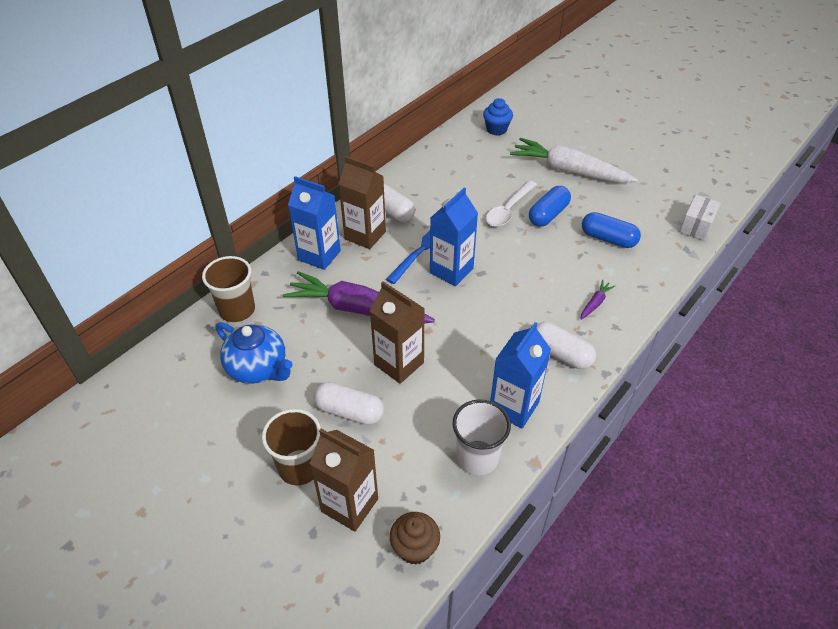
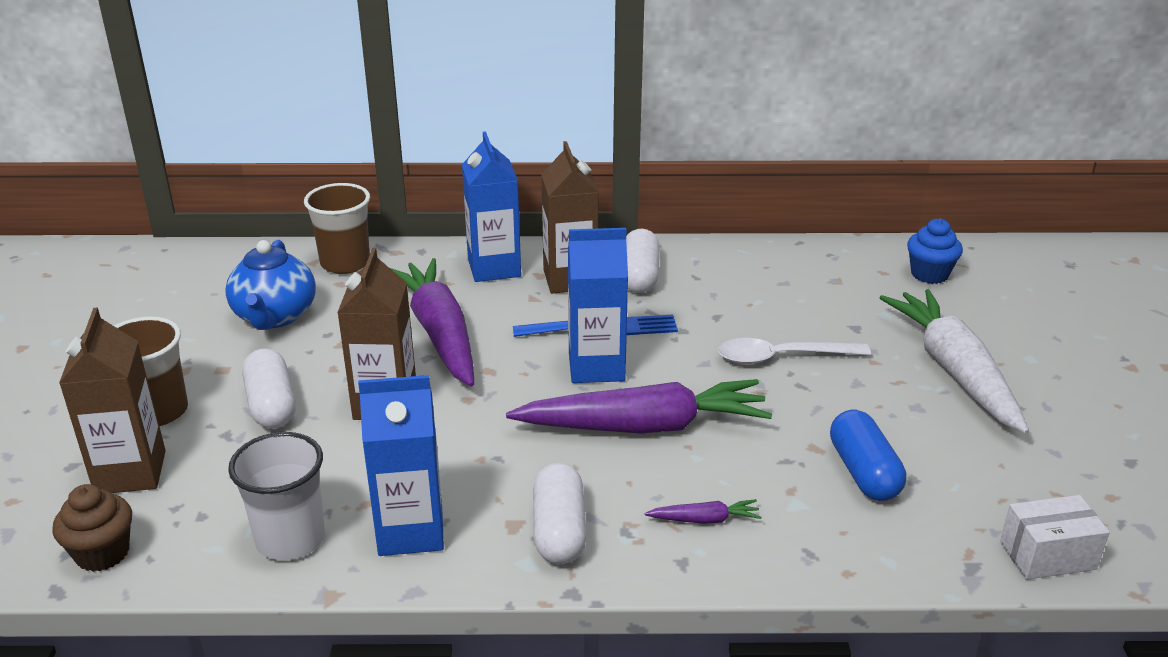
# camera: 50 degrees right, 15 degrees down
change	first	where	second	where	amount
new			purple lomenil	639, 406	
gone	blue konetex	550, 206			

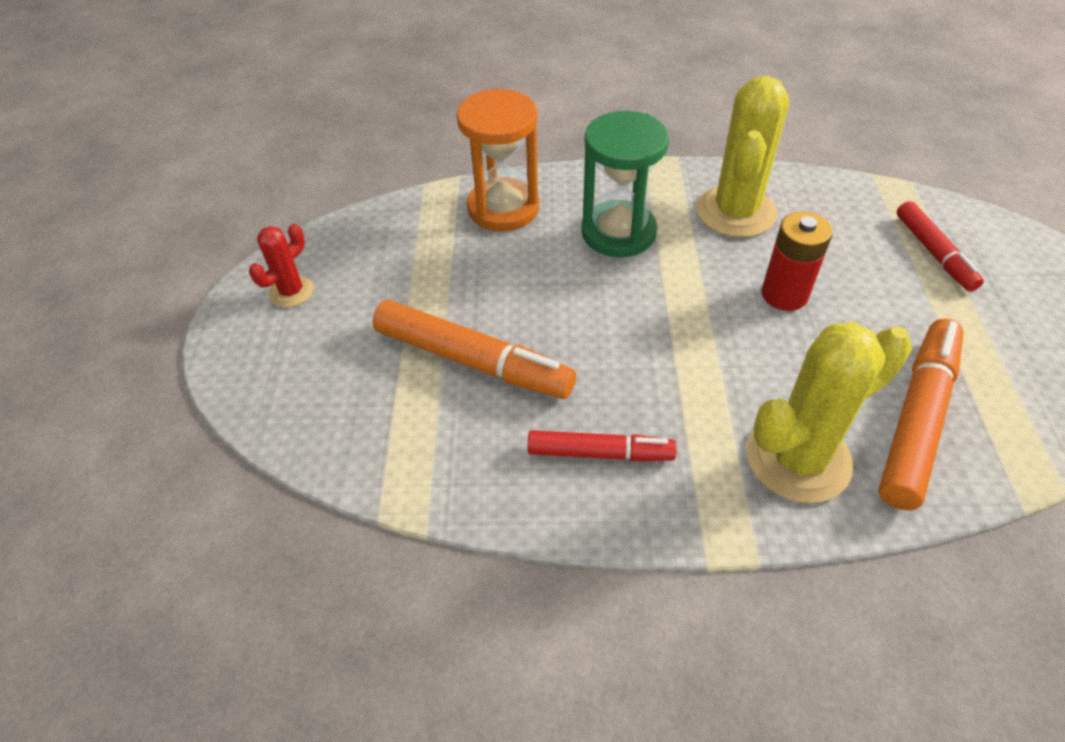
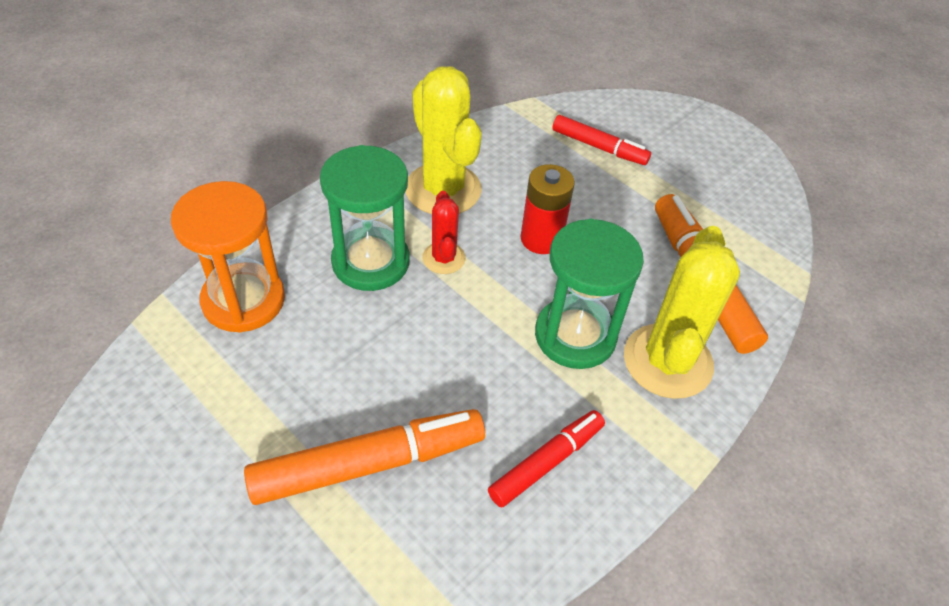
# camera: 50 degrees left, 0 degrees up
change	first	where	second	where	amount
shifted	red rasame	281, 265		444, 232	
new			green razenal	589, 294	

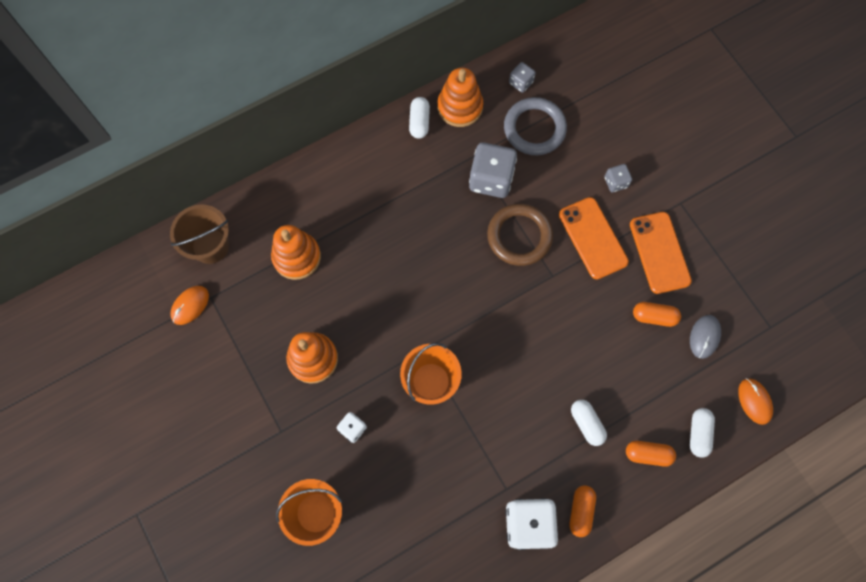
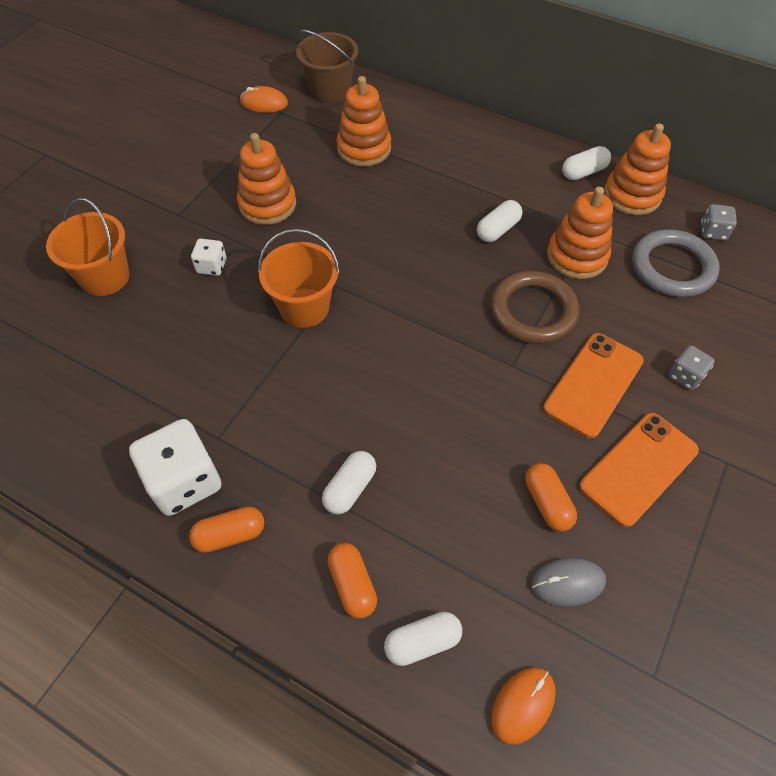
# camera: 60 degrees right, 15 degrees down
change	first	where	second	where	amount
new			white konetex	499, 221	
swapped	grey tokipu	493, 170	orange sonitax	580, 233	

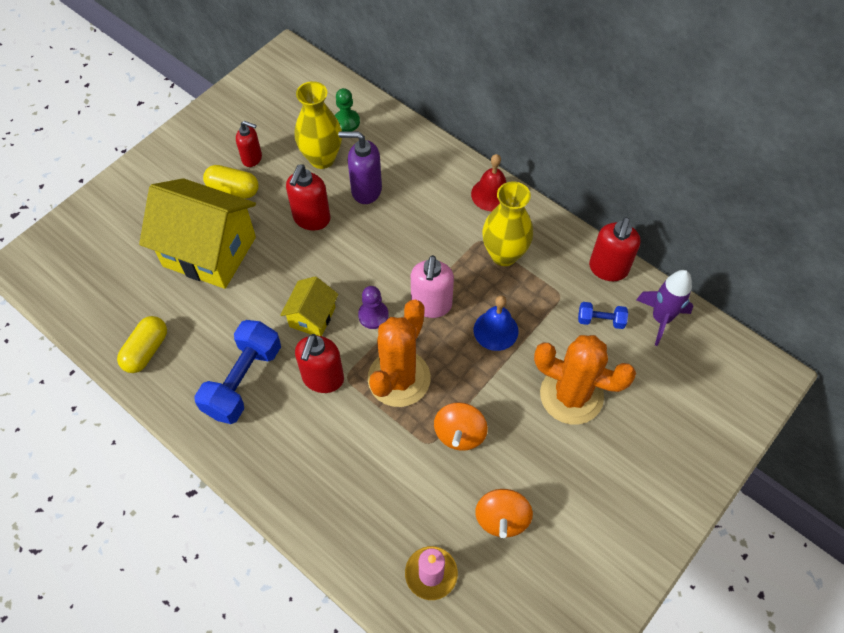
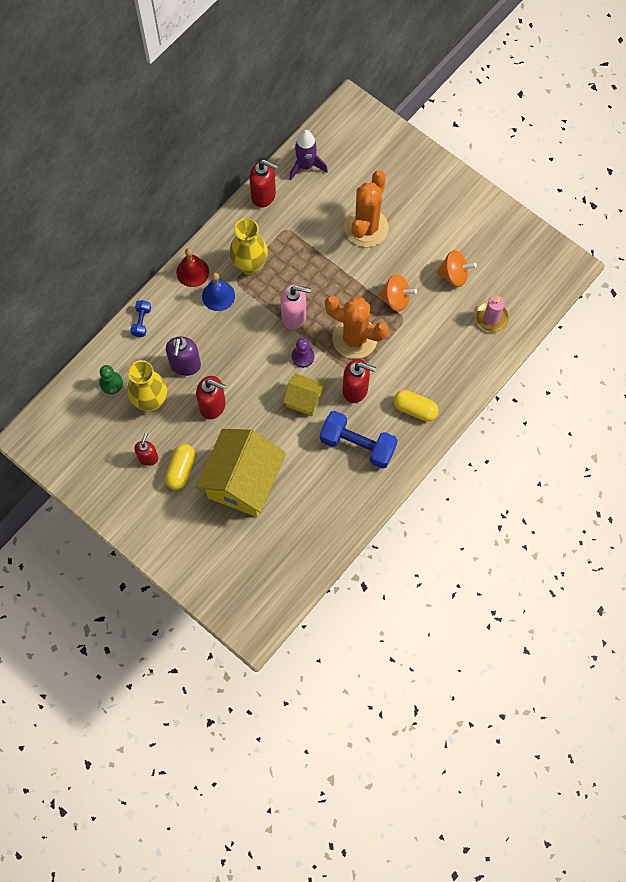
# camera: 90 degrees left, 10 degrees up
change	first	where	second	where	amount
shifted	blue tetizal	603, 315		140, 318	
shifted	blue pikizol	496, 323		218, 292	
shifted	yellow konetex	142, 344		416, 406	

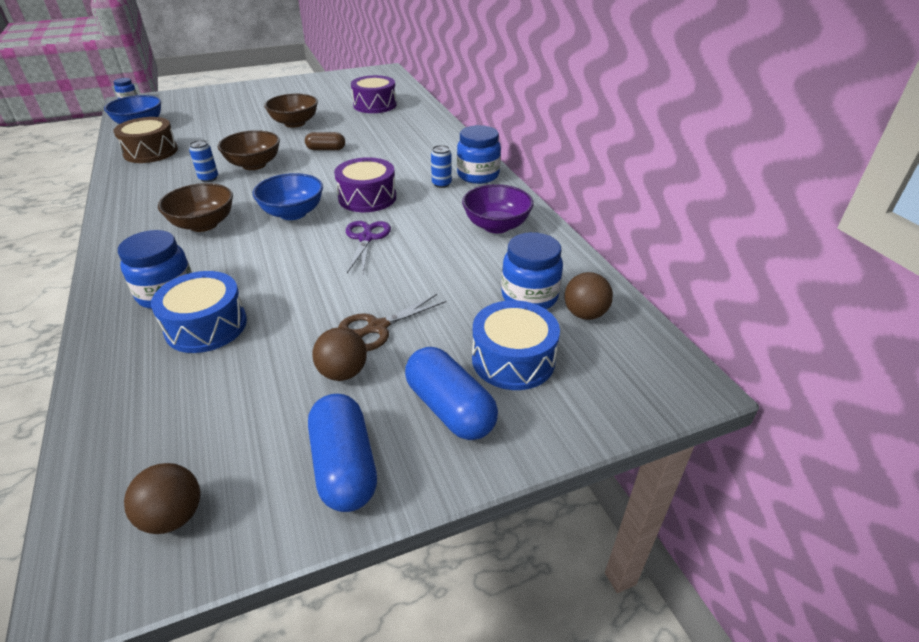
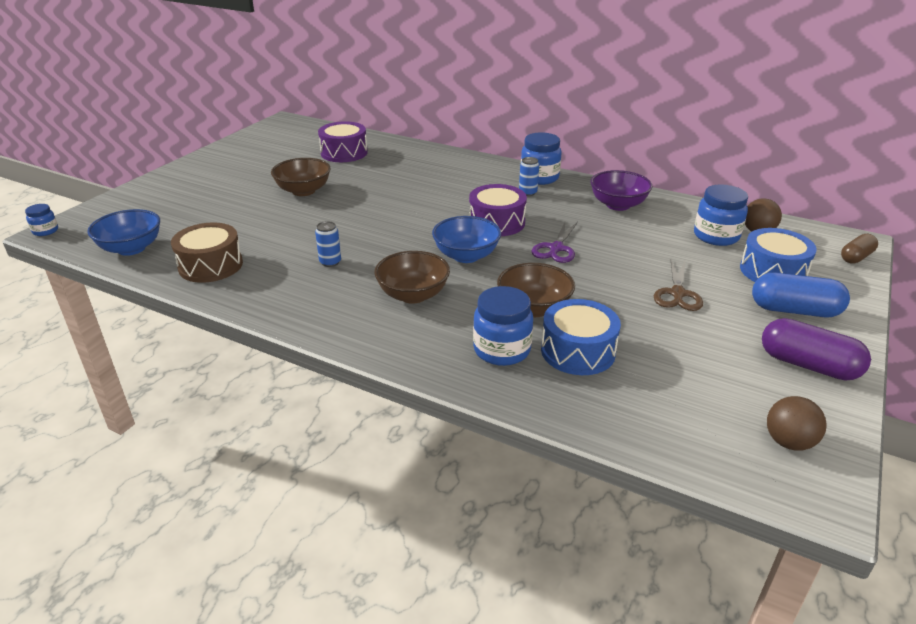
# camera: 40 degrees left, 5 degrees down
change	first	where	second	where	amount
shifted	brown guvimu	249, 150		536, 290	
rotated	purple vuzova	368, 247		555, 242	120 degrees counterclockwise
repainted	blue konetex	342, 453	purple konetex	816, 349	
shifted	brown konetex	325, 141		859, 249	
gone	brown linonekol	339, 354			

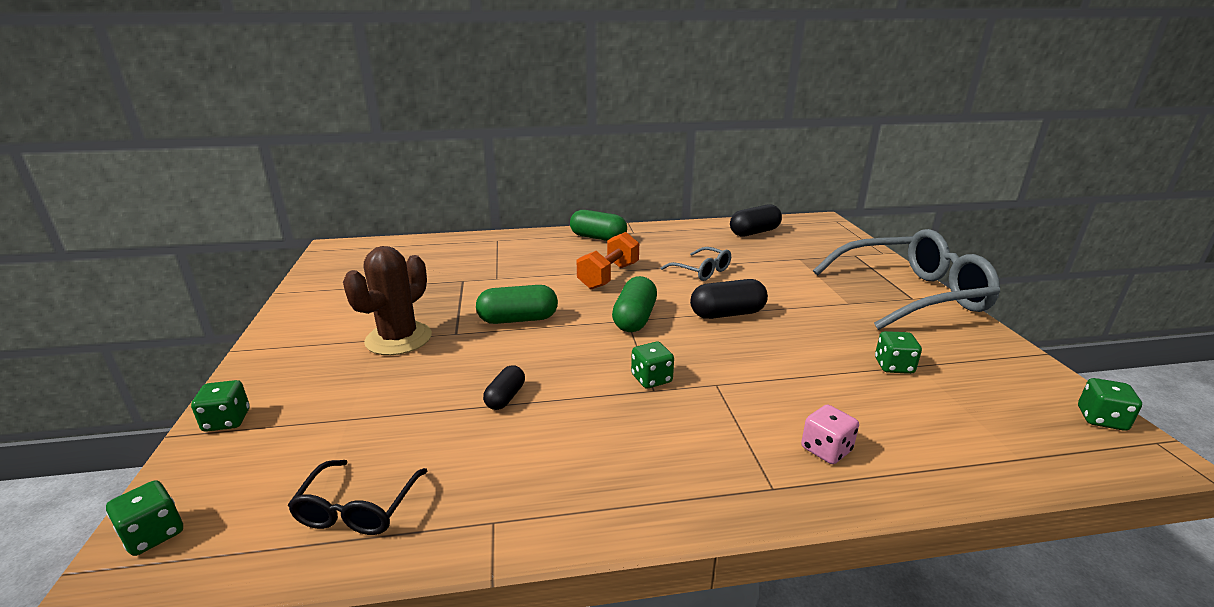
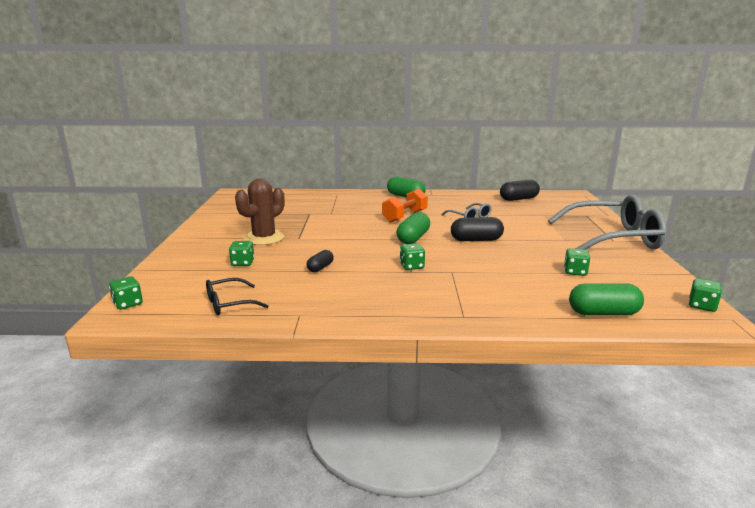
# camera: 10 degrees right, 5 degrees down
change	first	where	second	where	amount
rotated	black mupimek	357, 497		237, 296	45 degrees clockwise
shifted	green tokipu	220, 406		241, 253	
shifted	green konetex	517, 304		606, 299	
gone	pink tokipu	830, 434			

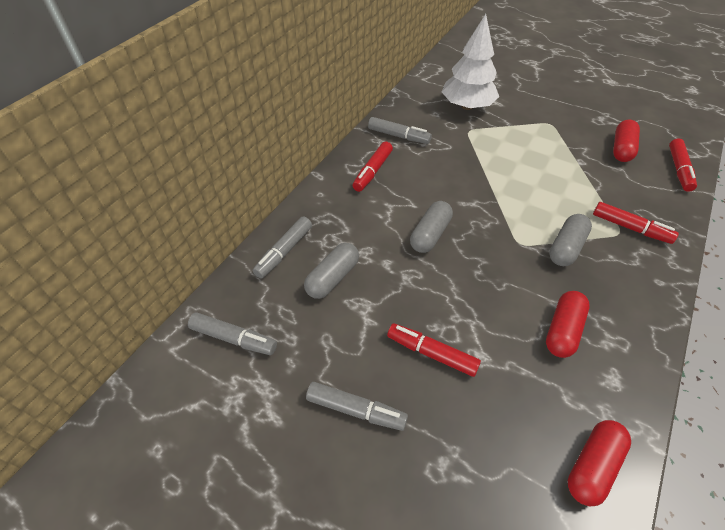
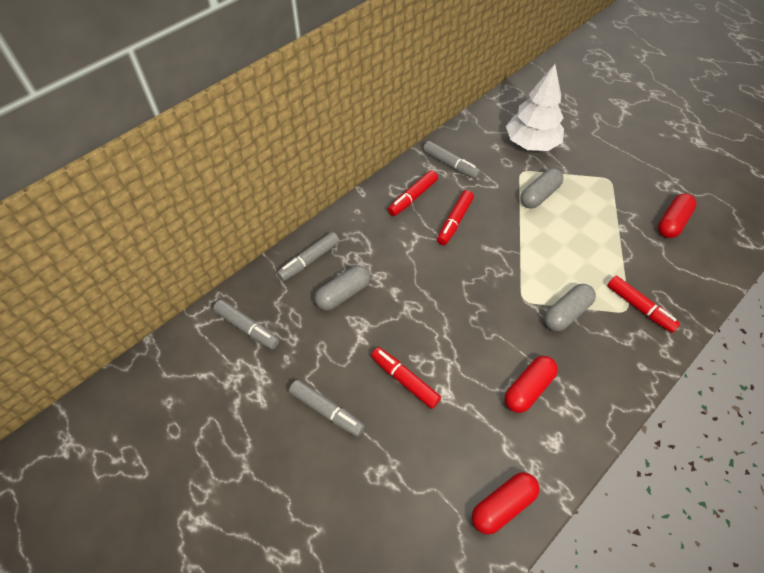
# camera: 15 degrees right, 5 degrees up
change	first	where	second	where	amount
shifted	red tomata	683, 165		455, 217	
shifted	grey konetex	431, 227		542, 188	

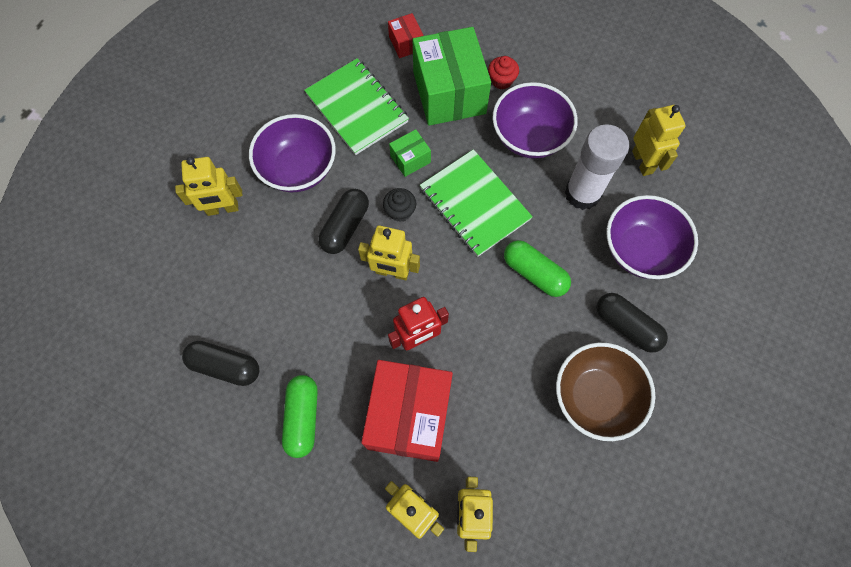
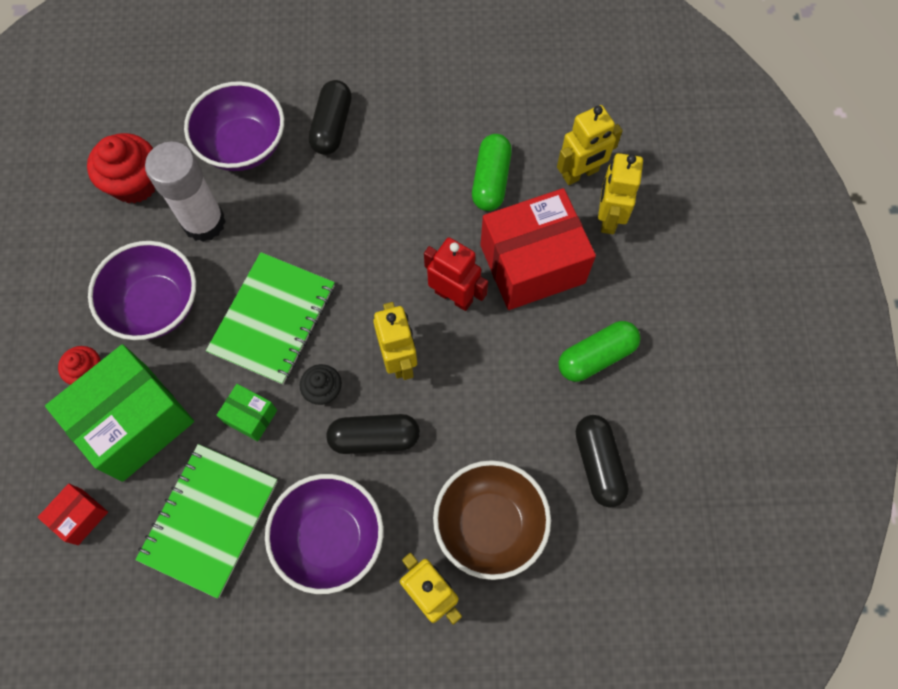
# camera: 120 degrees left, 0 degrees up
change	first	where	second	where	amount
swapped	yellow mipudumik	659, 140	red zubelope	121, 168	
shifted	brown guvimu	605, 391		492, 520	
shifted	green konetex	537, 268		492, 172	

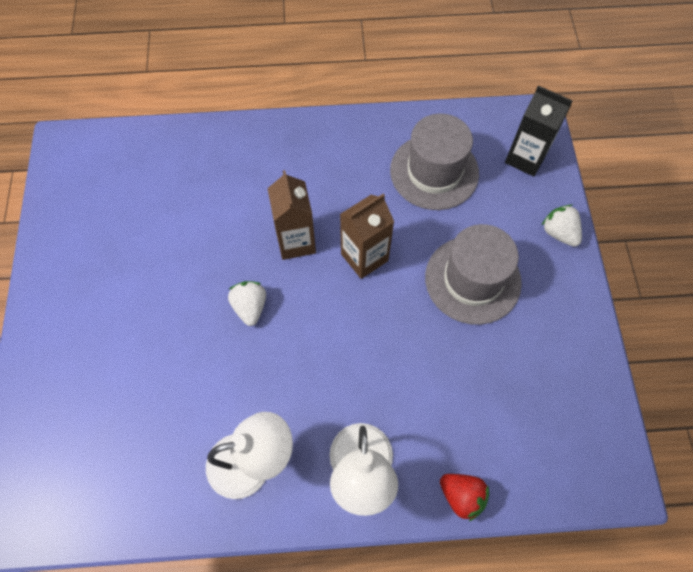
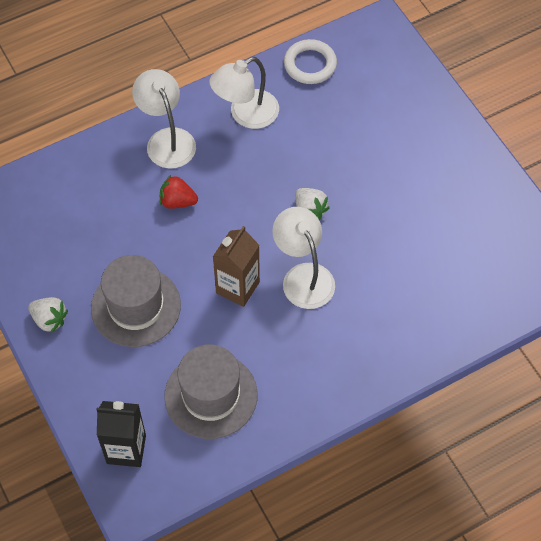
# camera: 155 degrees right, 5 degrees down
change	first	where	second	where	amount
shifted	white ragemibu	562, 225		48, 315	
shifted	red ragemibu	464, 498		179, 192	
swapped	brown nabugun	291, 215	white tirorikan	303, 258	
new			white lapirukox	310, 61	

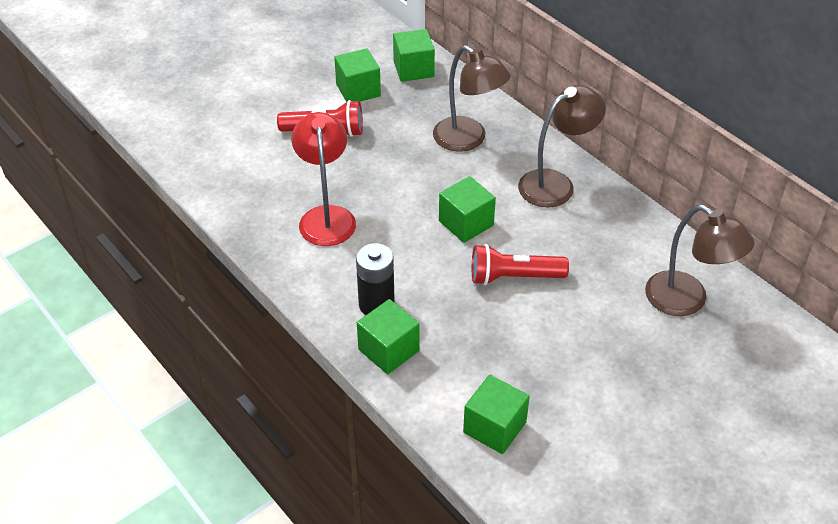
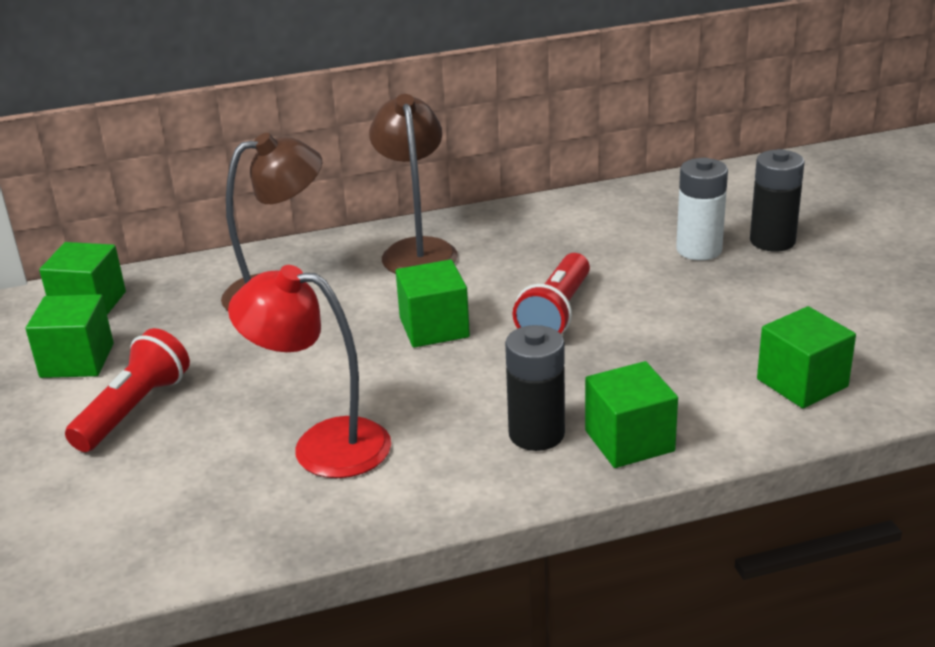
# camera: 65 degrees left, 15 degrees down
change	first	where	second	where	amount
new			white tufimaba	702, 209	
new			black tufimaba	777, 200	
gone	brown tirorikan	699, 260			

